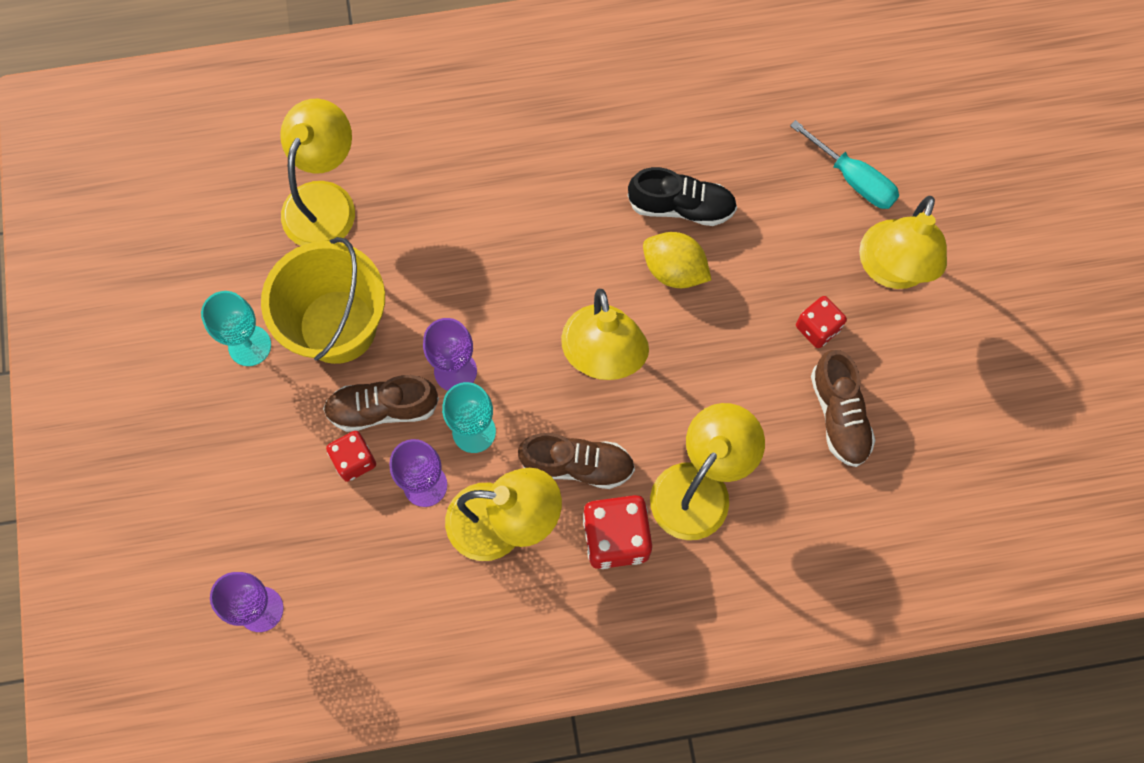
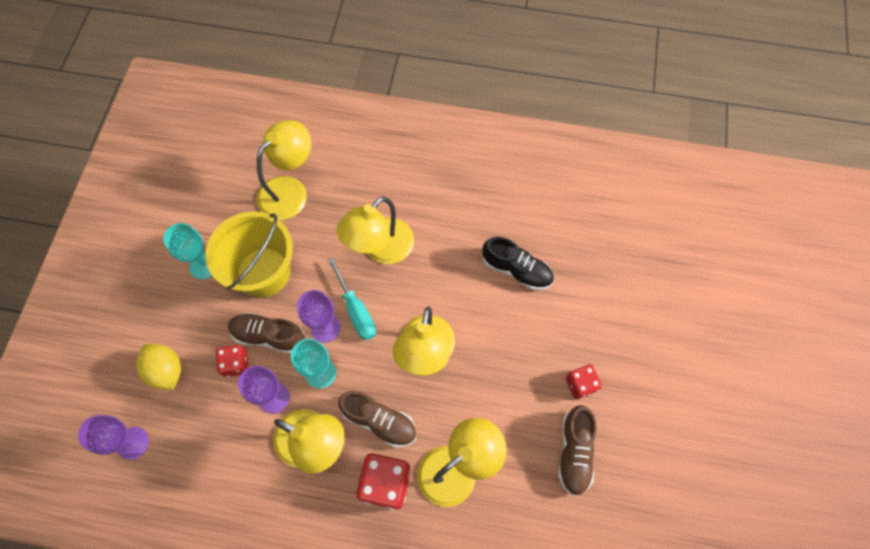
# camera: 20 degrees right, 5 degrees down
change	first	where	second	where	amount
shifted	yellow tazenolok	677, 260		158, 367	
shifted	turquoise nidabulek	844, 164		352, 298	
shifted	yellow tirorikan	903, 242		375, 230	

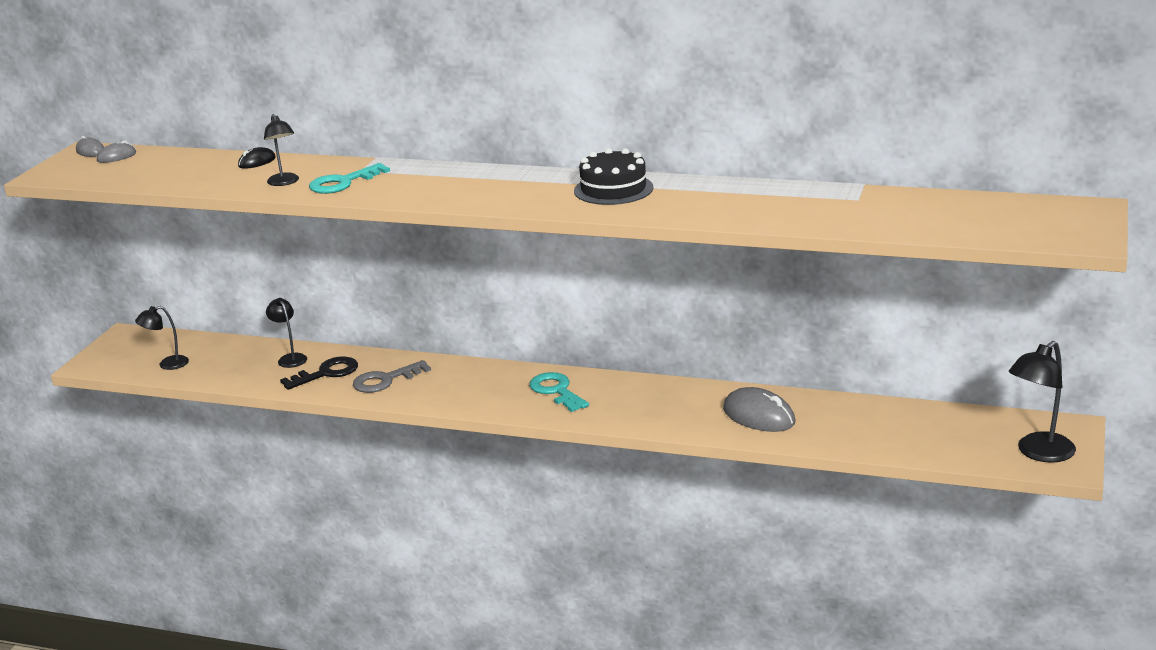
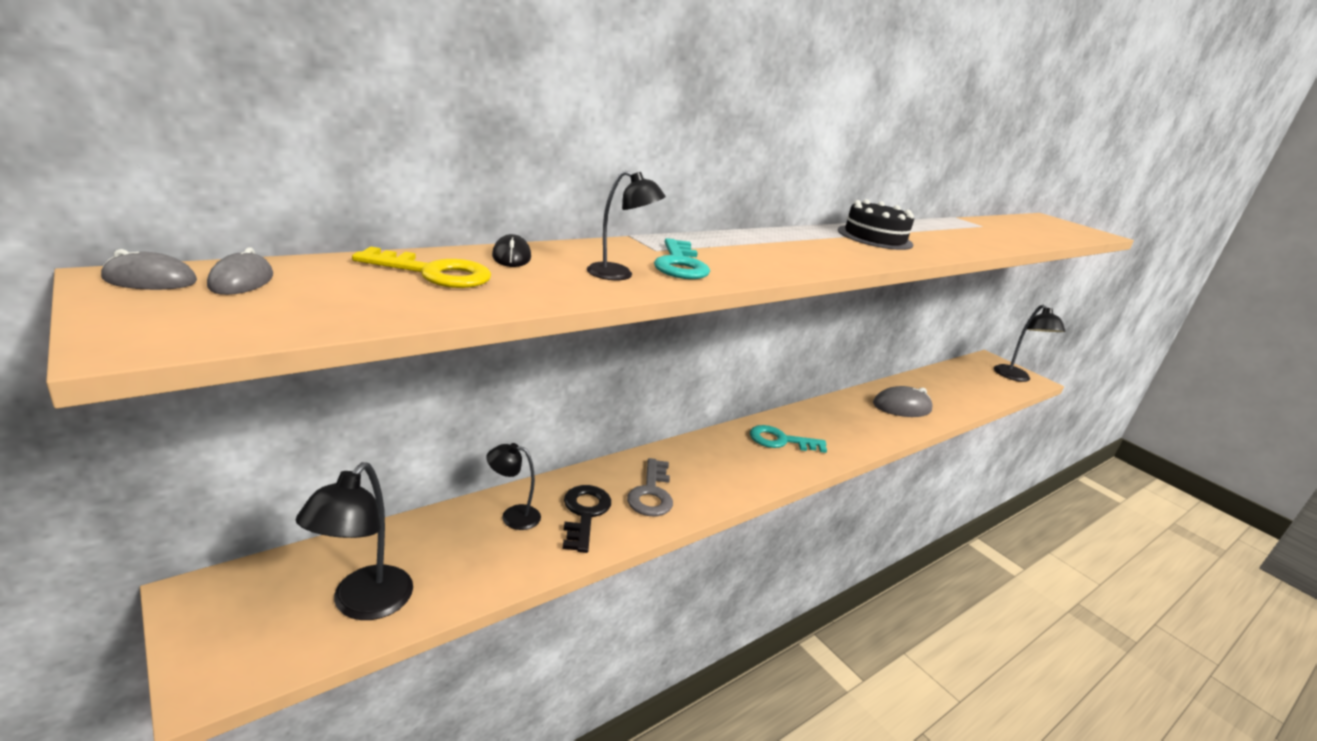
# camera: 60 degrees left, 0 degrees up
change	first	where	second	where	amount
scaled	black tirorikan	162, 338		354, 541	x1.61
new			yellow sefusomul	421, 267	

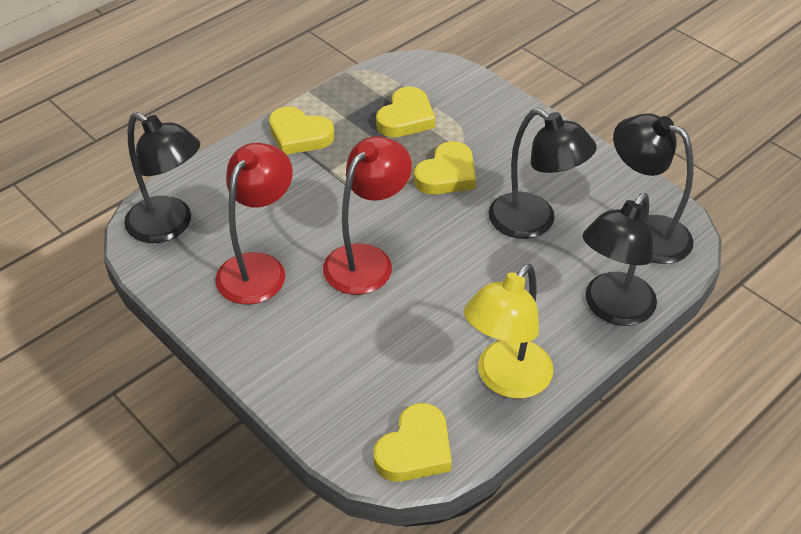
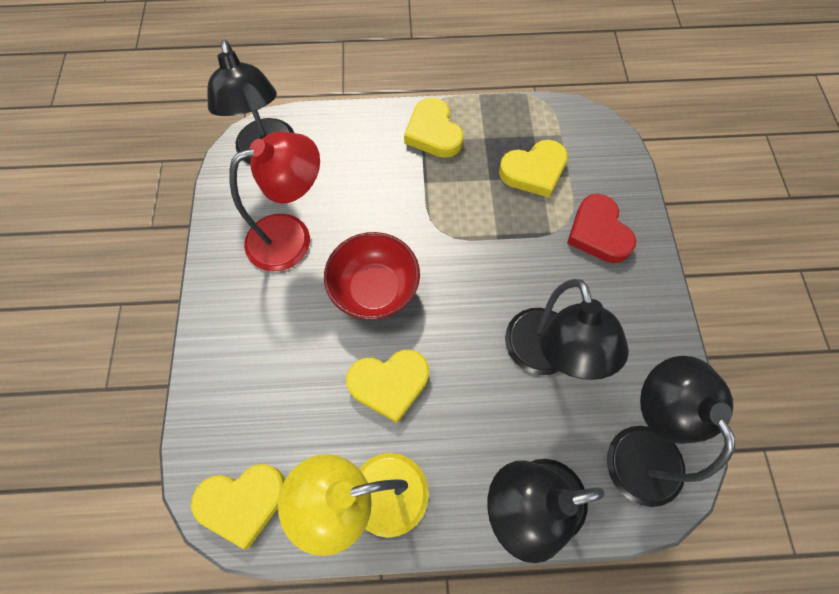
# camera: 40 degrees right, 20 degrees up
change	first	where	second	where	amount
swapped	red tirorikan	367, 215	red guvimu	372, 276	
shifted	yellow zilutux	445, 168		387, 386	
new			red zilutux	601, 228	

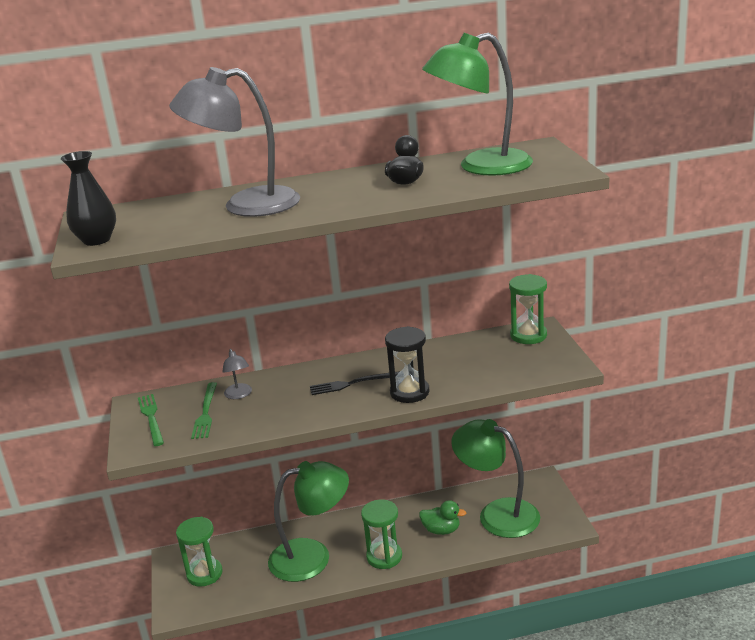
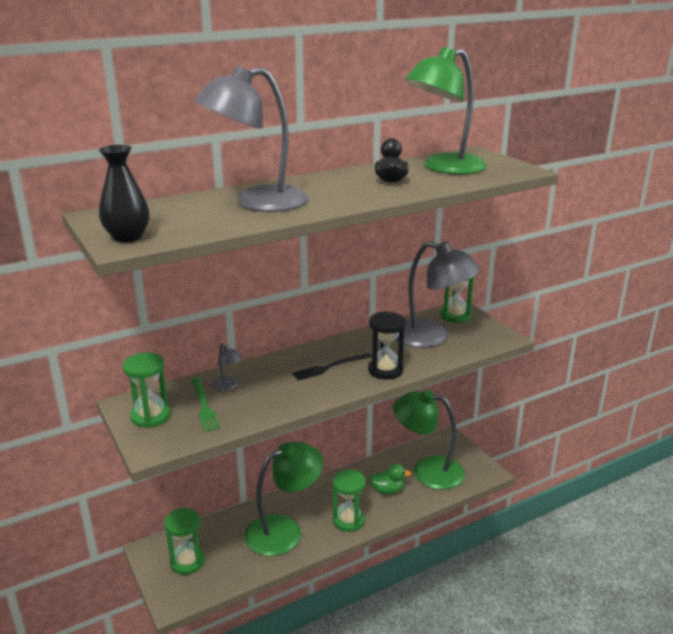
# camera: 20 degrees left, 0 degrees up
change	first	where	second	where	amount
swapped	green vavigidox	151, 420	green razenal	146, 390	
new			grey tirorikan	438, 294	

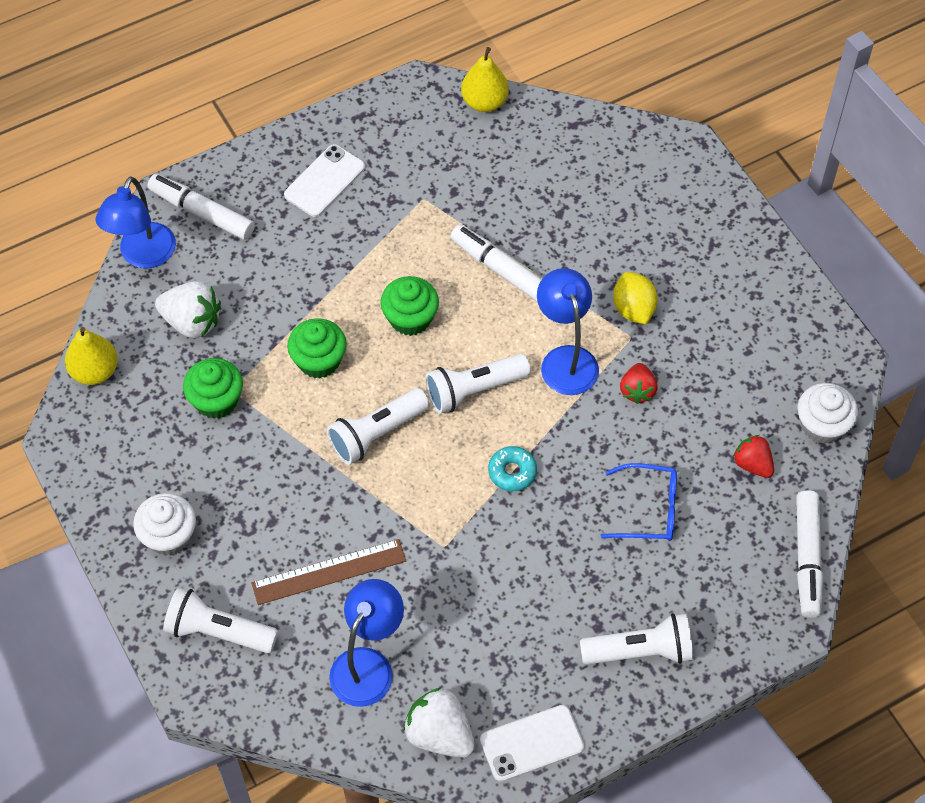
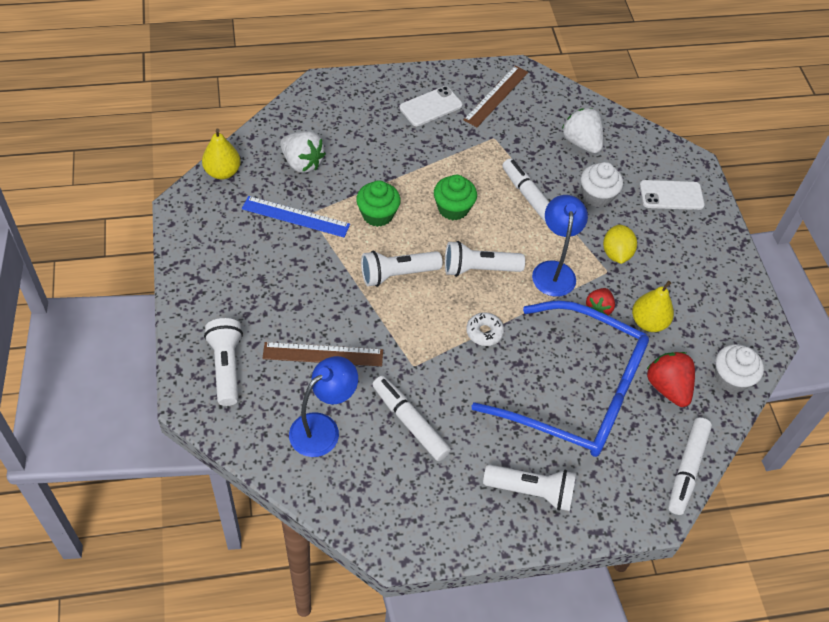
# camera: 15 degrees right, 5 degrees down
change	first	where	second	where	amount
rotated	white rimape	220, 620		223, 362	45 degrees clockwise
swapped	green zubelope	213, 388	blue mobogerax	296, 216	
shifted	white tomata	201, 207		411, 418	
new			brown mobogerax	496, 96	
repainted	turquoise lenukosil	512, 468	white lenukosil	485, 329	
scaled	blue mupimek	639, 502		560, 378	x2.35
shifted	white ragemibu	439, 723		582, 130	
shifted	white zubelope	164, 524		602, 184	
shifted	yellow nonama	485, 79		653, 306	
shifted	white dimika	532, 743		672, 195	
scaled	red ragemibu	753, 456		670, 379	x1.56
gone	blue tirorikan	135, 222			

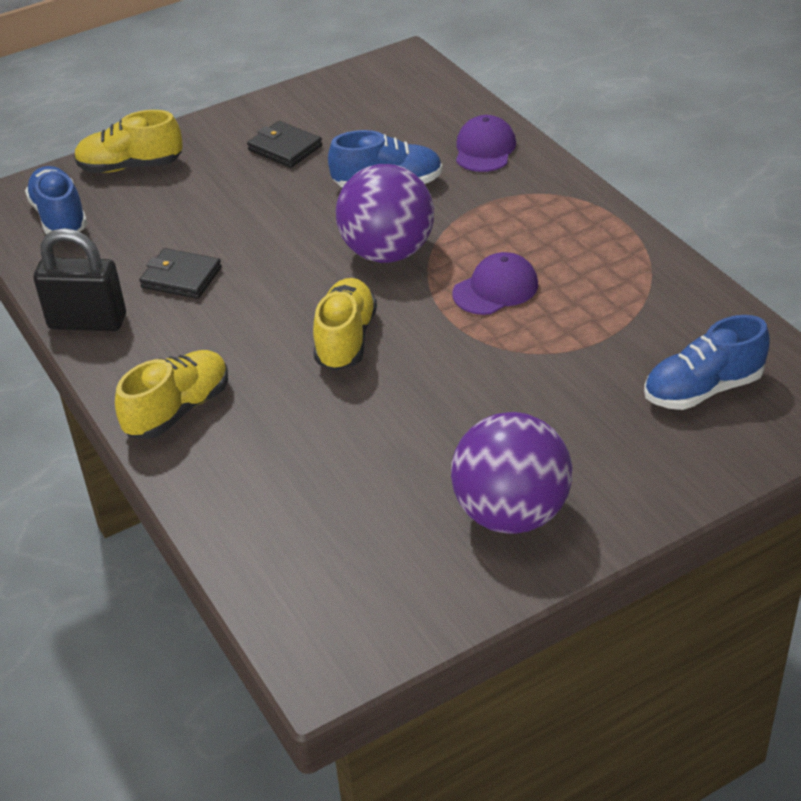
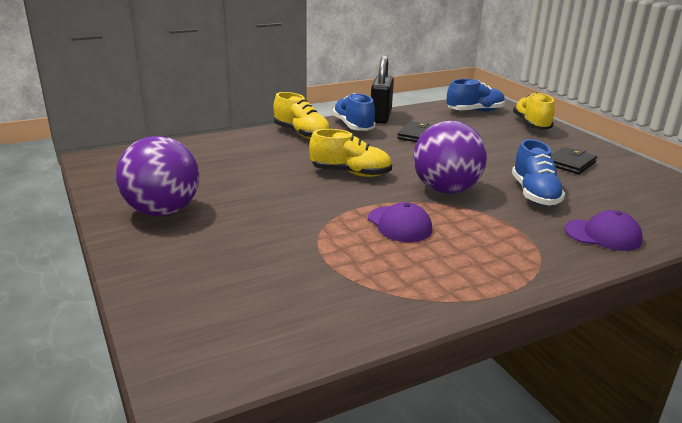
# camera: 90 degrees right, 15 degrees down
change	first	where	second	where	amount
shifted	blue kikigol	707, 362		354, 112	

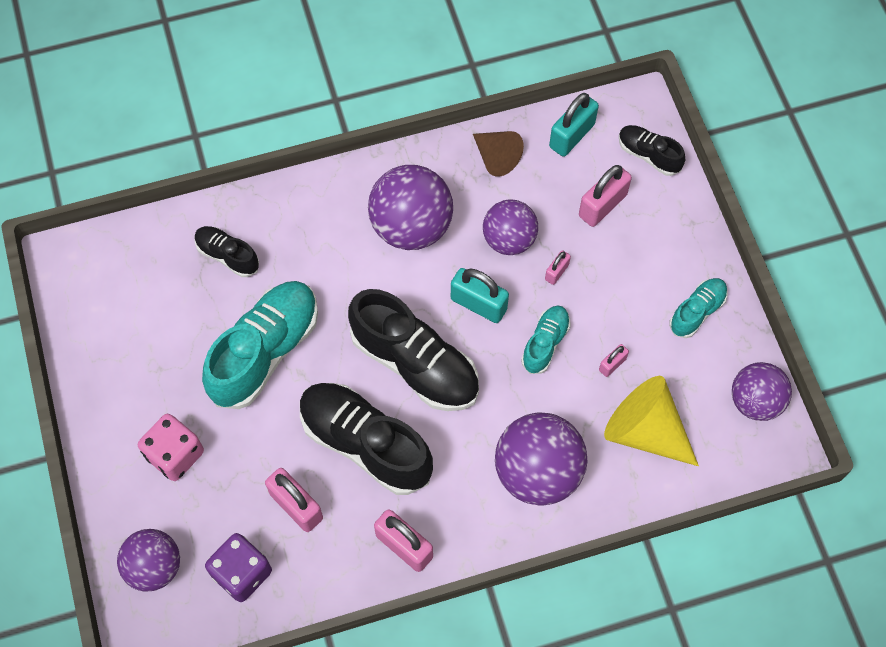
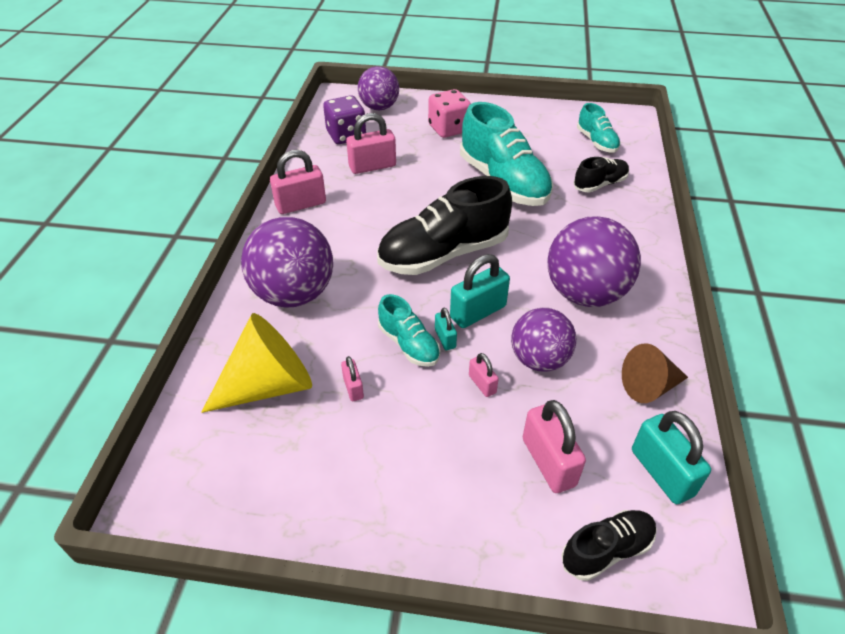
# camera: 115 degrees right, 20 degrees down
change	first	where	second	where	amount
new			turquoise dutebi	446, 328	
shifted	turquoise kikigol	698, 308		598, 128	
gone	black kikigol	366, 439			
gone	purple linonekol	762, 391			

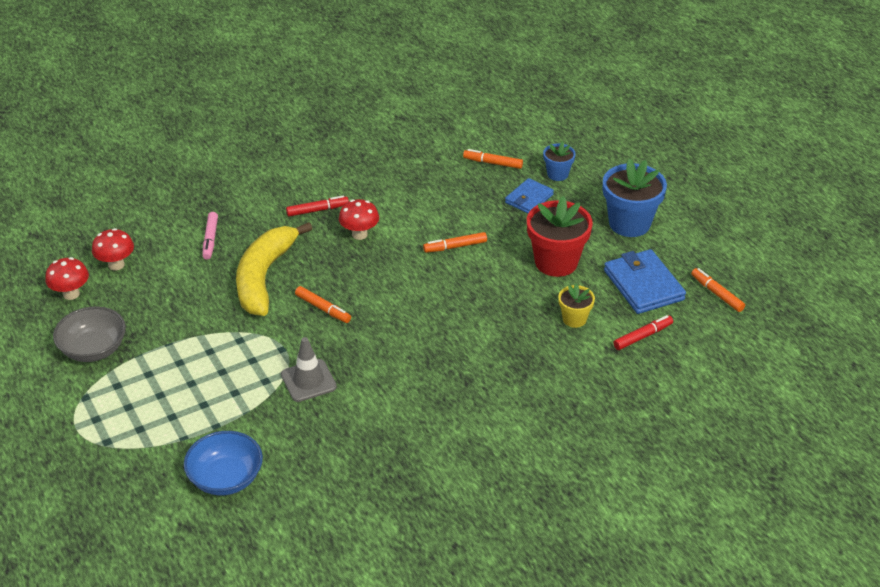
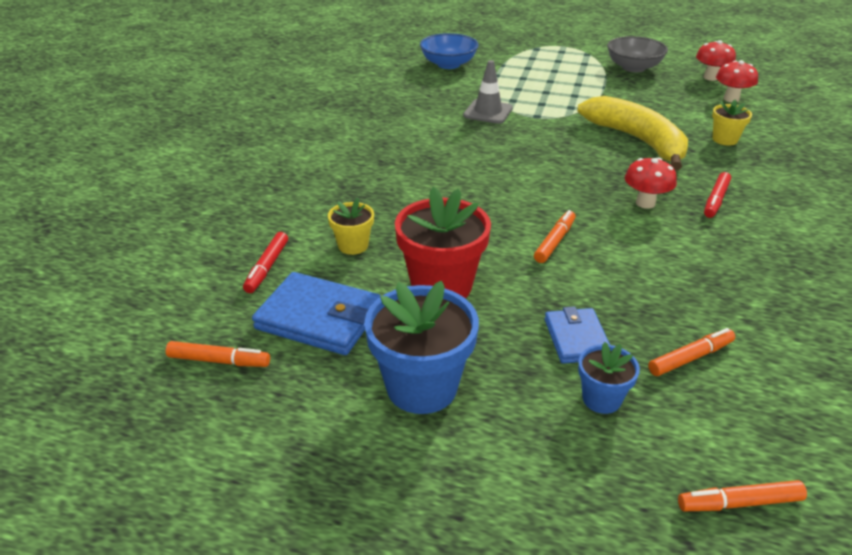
# camera: 135 degrees right, 5 degrees down
change	first	where	second	where	amount
shifted	orange tomata	323, 304		742, 495	
swapped	pink tomata	210, 236	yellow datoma	732, 123	

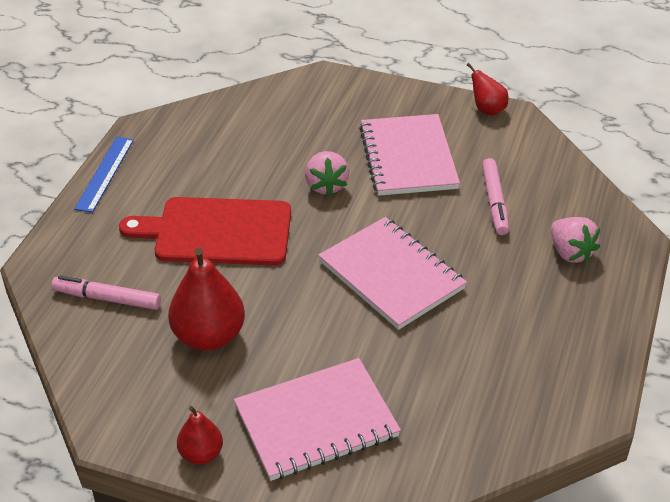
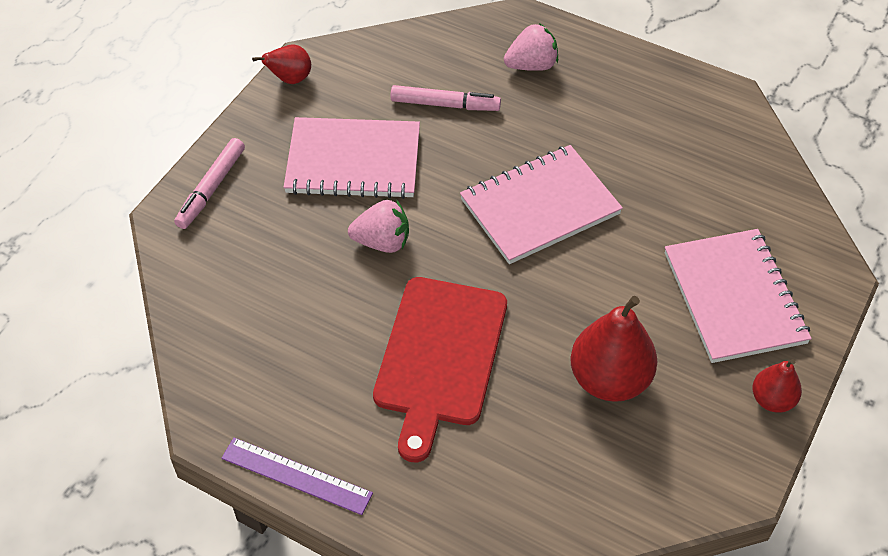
# camera: 80 degrees left, 10 degrees up
change	first	where	second	where	amount
shifted	pink tomata	106, 293		209, 183	
repainted	blue mobogerax	104, 175	purple mobogerax	297, 476	

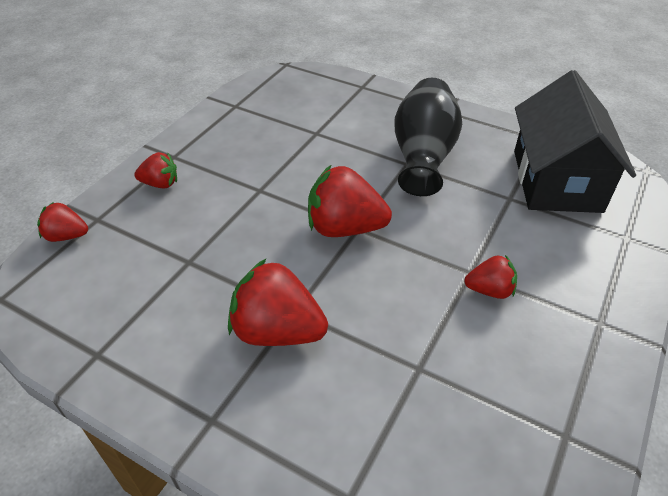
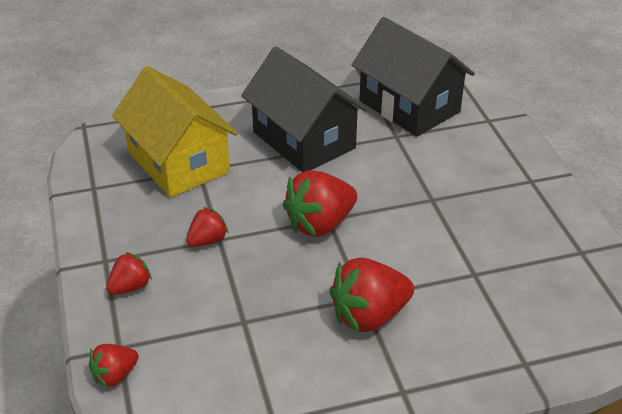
# camera: 45 degrees left, 5 degrees down
change	first	where	second	where	amount
new			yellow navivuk	175, 132	
shifted	red ragemibu	490, 277		207, 227	
swapped	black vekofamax	428, 137	black navivuk	304, 109	

